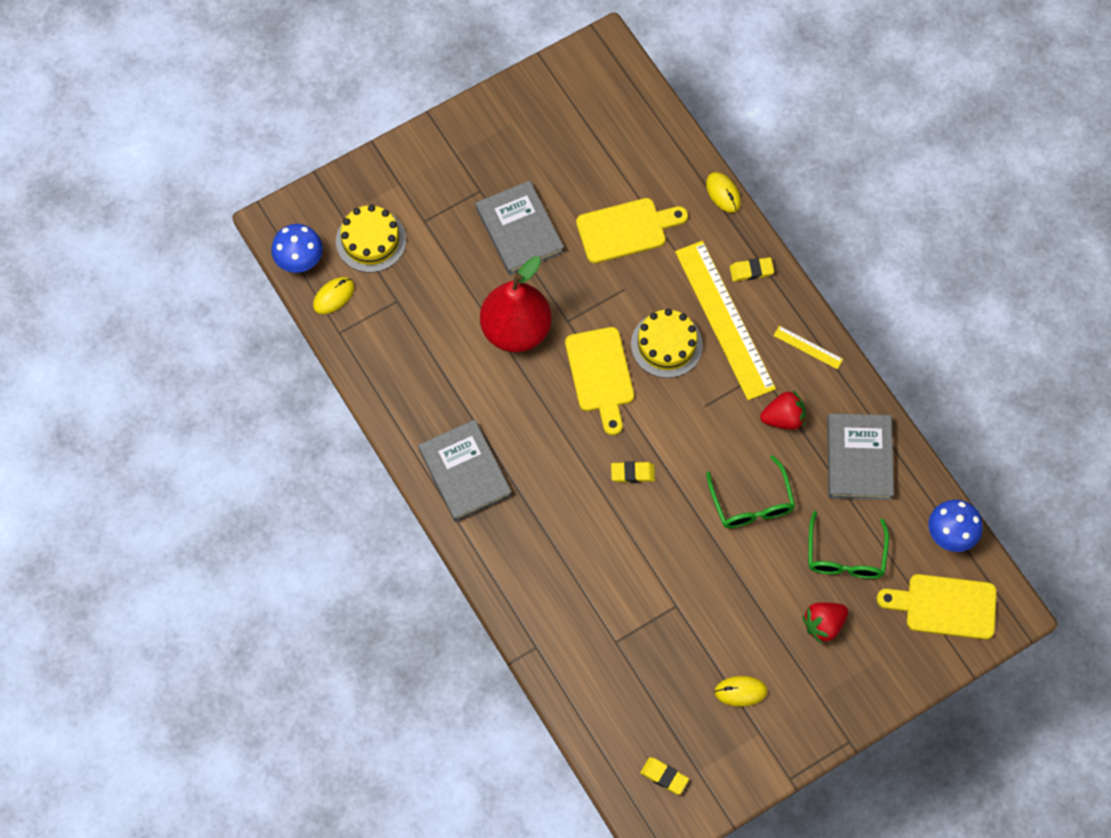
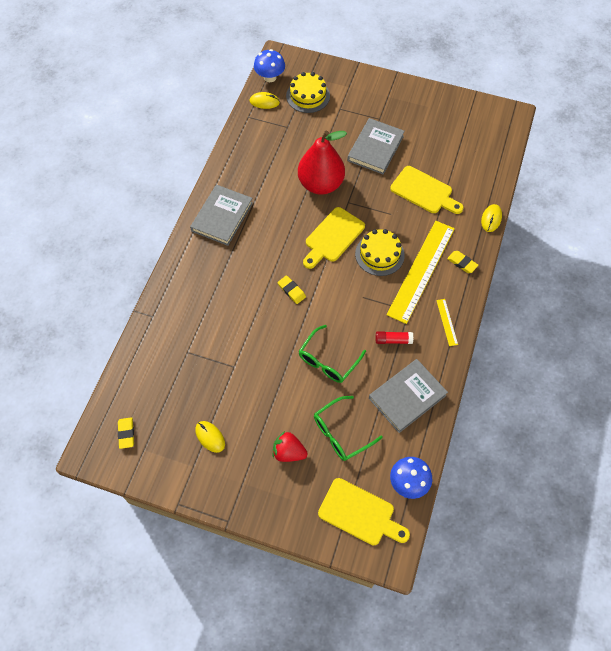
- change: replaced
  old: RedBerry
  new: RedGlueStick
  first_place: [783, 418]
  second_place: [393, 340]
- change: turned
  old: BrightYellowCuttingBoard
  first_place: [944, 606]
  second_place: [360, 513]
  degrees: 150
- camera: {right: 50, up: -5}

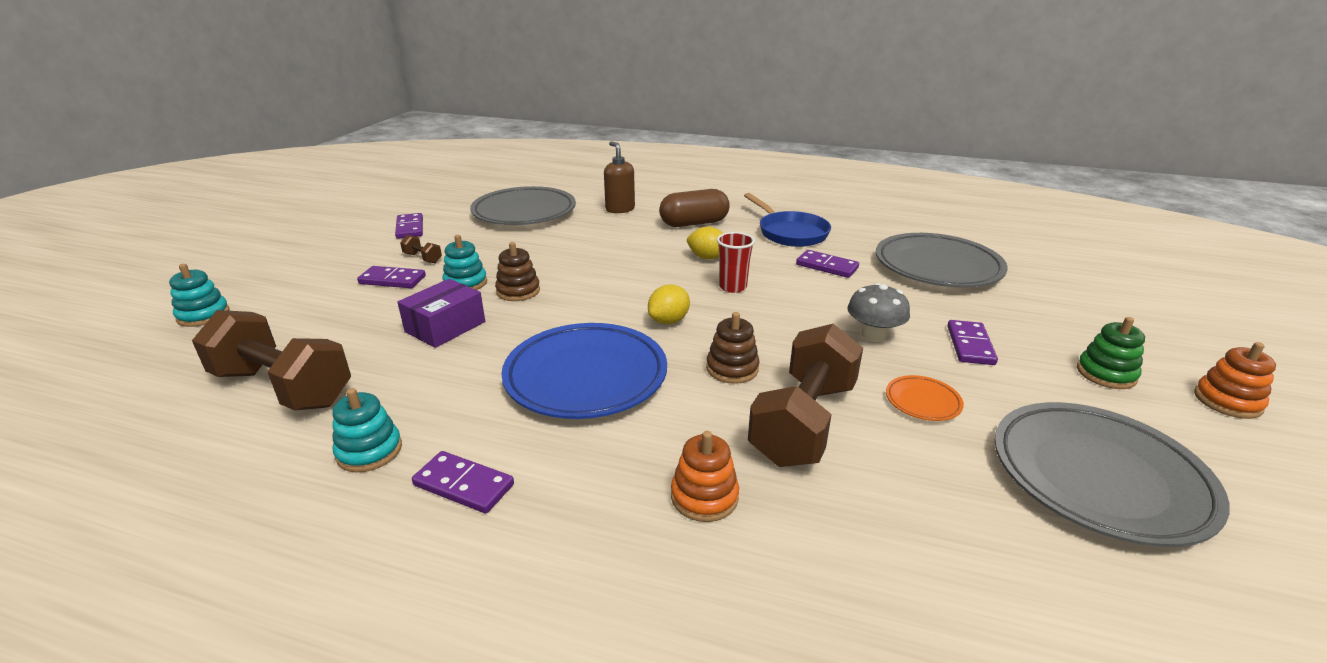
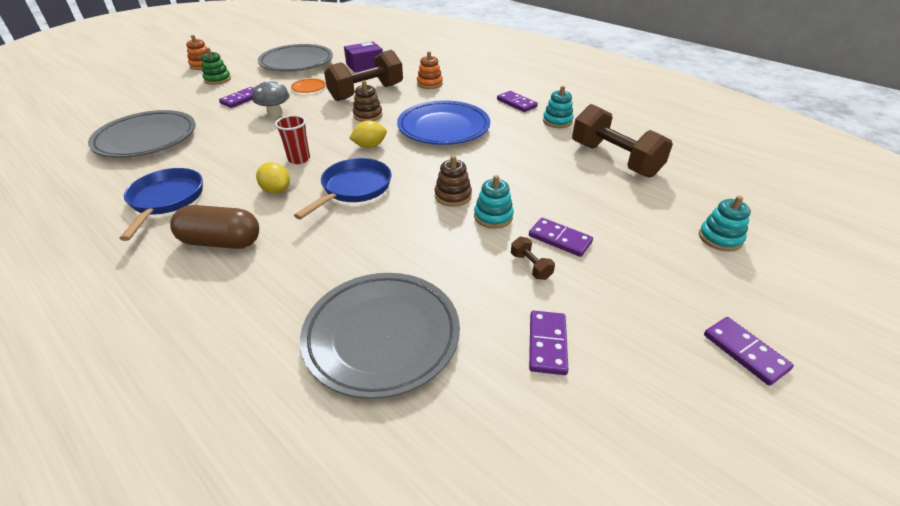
- change: moved
  old: RoyalPurpleBox
  first_place: [445, 327]
  second_place: [365, 65]
- change: removed
  old: DarkBrownSoapPump
  first_place: [620, 209]
- change: moved
  old: RoyalPurpleDomino
  first_place: [826, 266]
  second_place: [745, 352]
- change: added
  new: BluePan
  second_place: [354, 188]
- camera: {right: -155, up: 10}

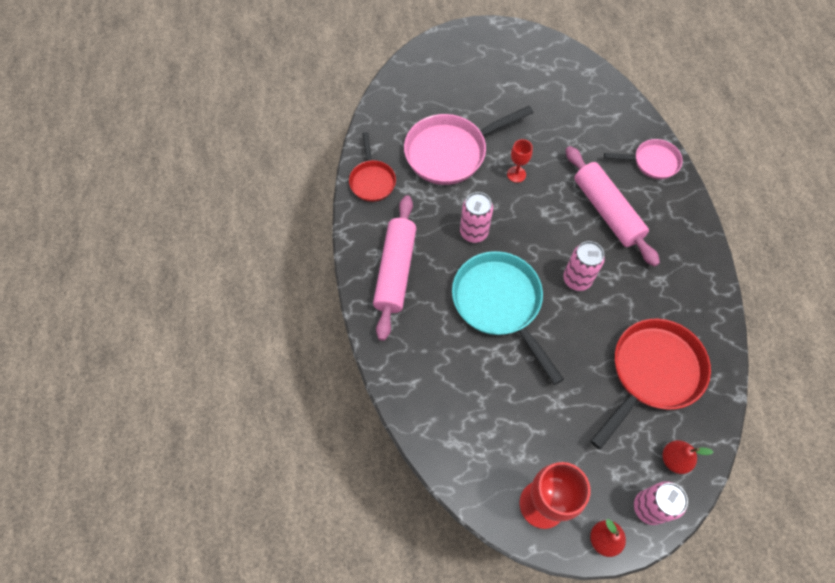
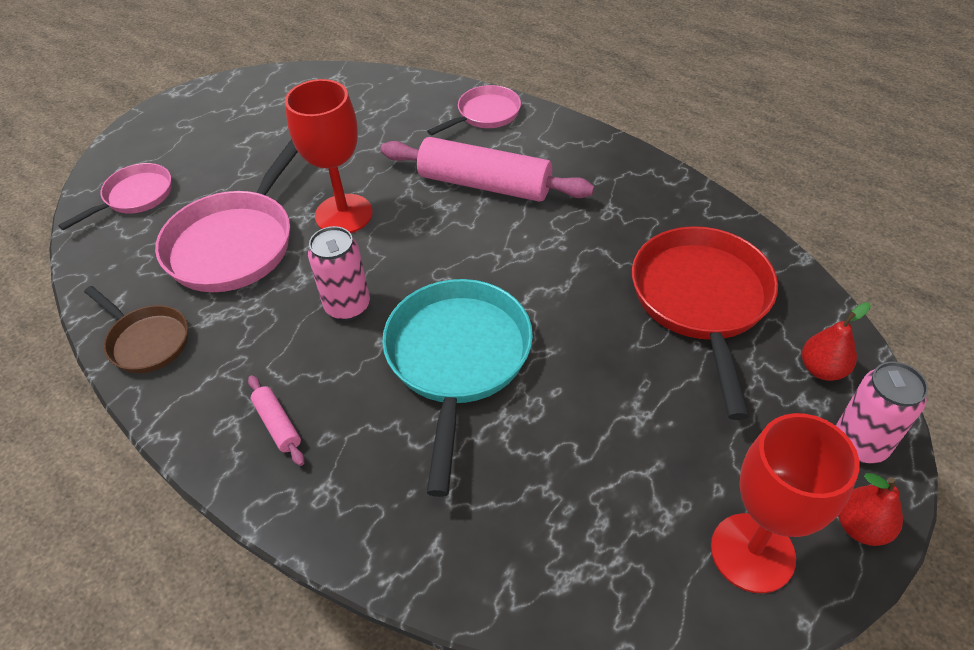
- change: recoloured
  old: RedPan
  new: DarkBrownPan
  first_place: [372, 180]
  second_place: [146, 341]
- change: resized
  old: PinkRollingPin
  first_place: [395, 271]
  second_place: [277, 424]
  factor: 0.44
- change: turned
  old: TurquoisePan
  first_place: [499, 304]
  second_place: [457, 360]
  degrees: 75
- change: resized
  old: RedWineGlass
  first_place: [516, 174]
  second_place: [344, 214]
  factor: 1.97
- change: removed
  old: PinkSodaCan
  first_place: [577, 279]
- change: added
  new: PinkPan
  second_place: [135, 197]
- camera: {right: -40, up: -15}

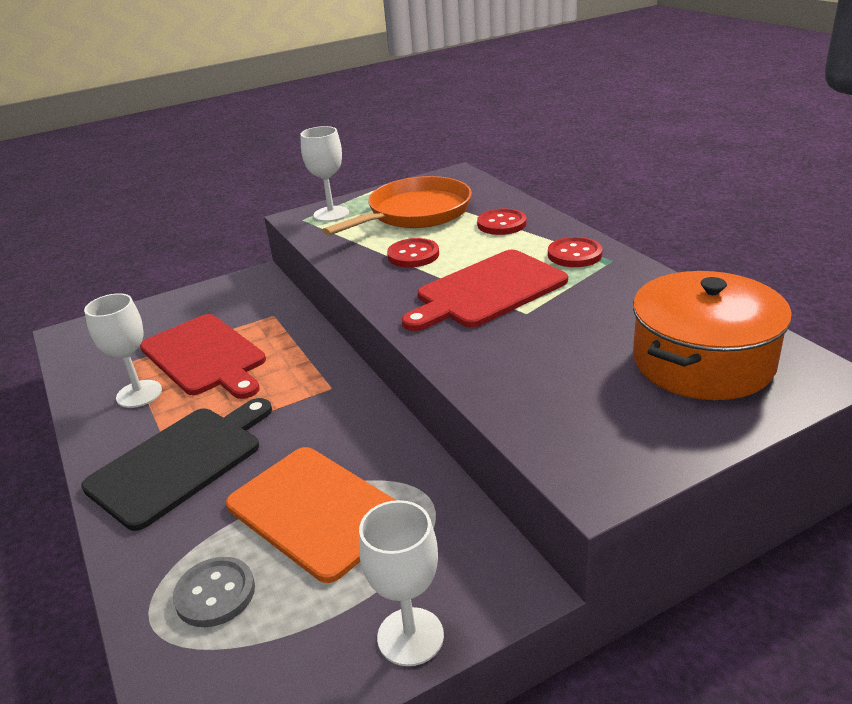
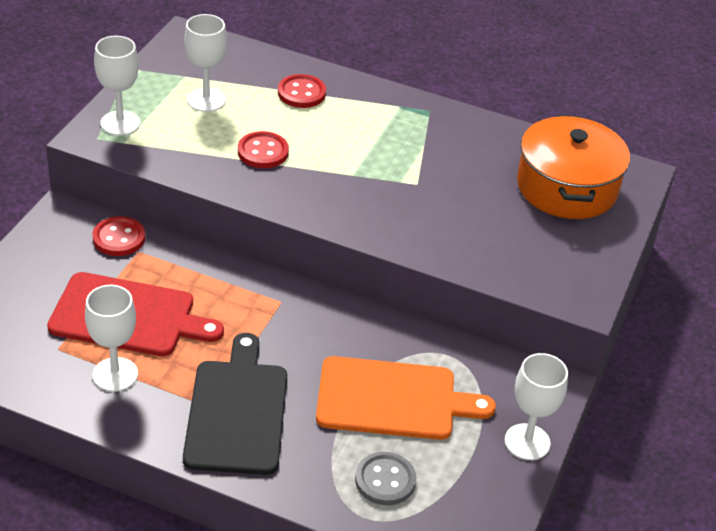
- change: replaced
  old: BrightOrangePan
  new: PureWhiteWineGlass
  first_place: [415, 213]
  second_place: [206, 100]
- change: removed
  old: RedCuttingBoard
  first_place: [487, 291]
- change: moved
  old: RedButton
  first_place: [574, 254]
  second_place: [119, 238]
- camera: {right: -45, up: 10}

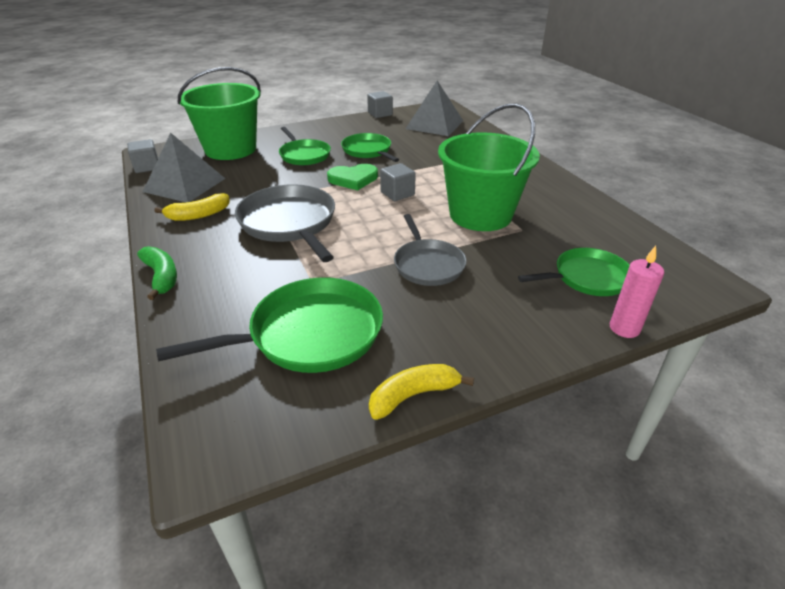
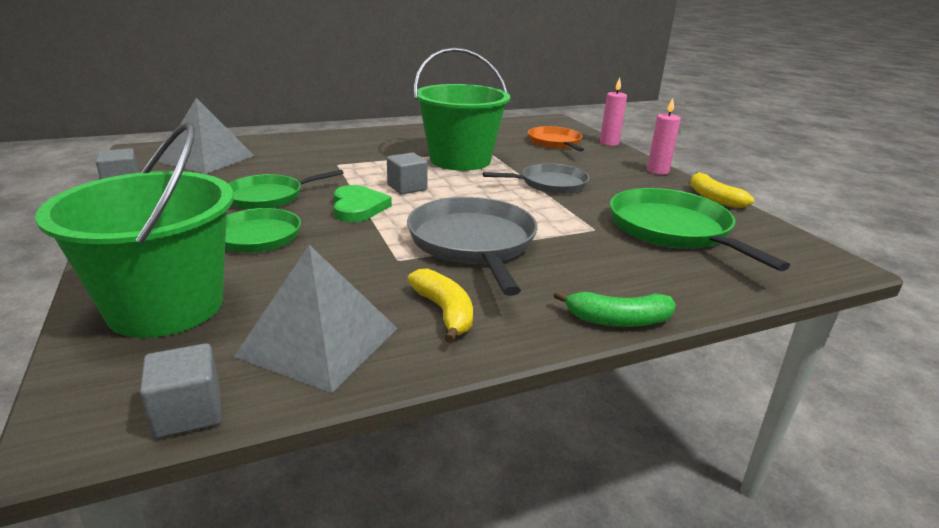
- change: turned
  old: GreenBananaFruit
  first_place: [162, 277]
  second_place: [618, 320]
  degrees: -150
- change: turned
  old: GrayPan
  first_place: [289, 223]
  second_place: [473, 243]
  degrees: 105
- change: recoloured
  old: GreenPan
  new: BrightOrangePan
  first_place: [587, 278]
  second_place: [555, 143]
- change: added
  new: PinkCandle
  second_place: [657, 171]
- camera: {right: -90, up: -10}

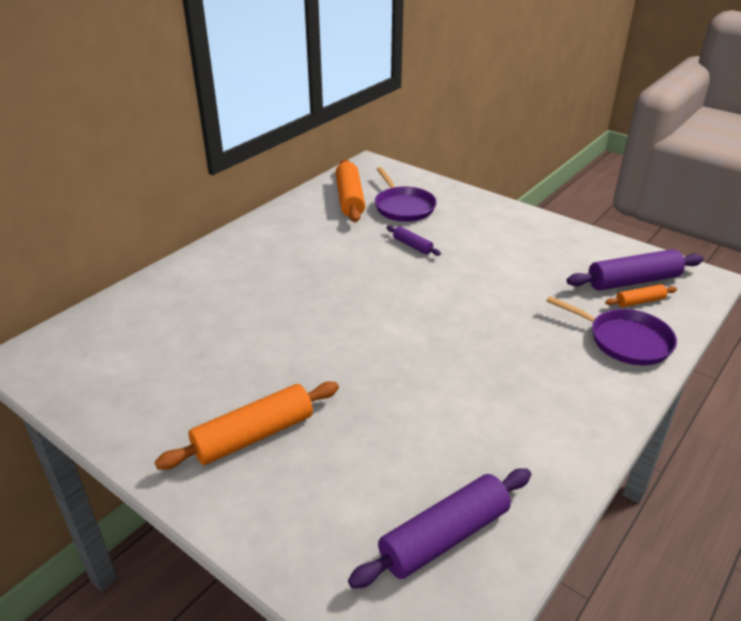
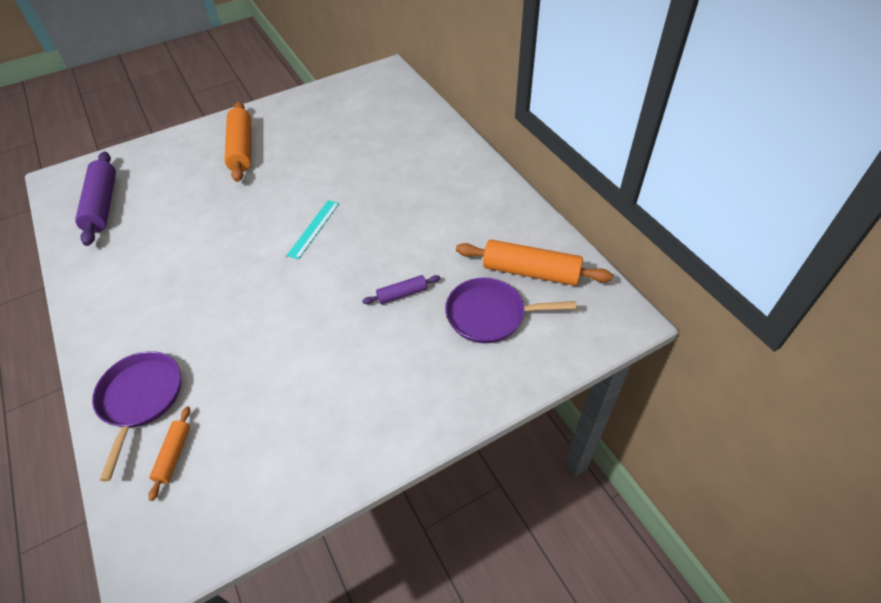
- change: turned
  old: RoyalPurplePan
  first_place: [625, 340]
  second_place: [141, 398]
  degrees: 120
- change: removed
  old: RoyalPurpleRollingPin
  first_place: [633, 281]
- change: added
  new: TurquoiseStraightedge
  second_place: [313, 228]
- camera: {right: 115, up: 15}

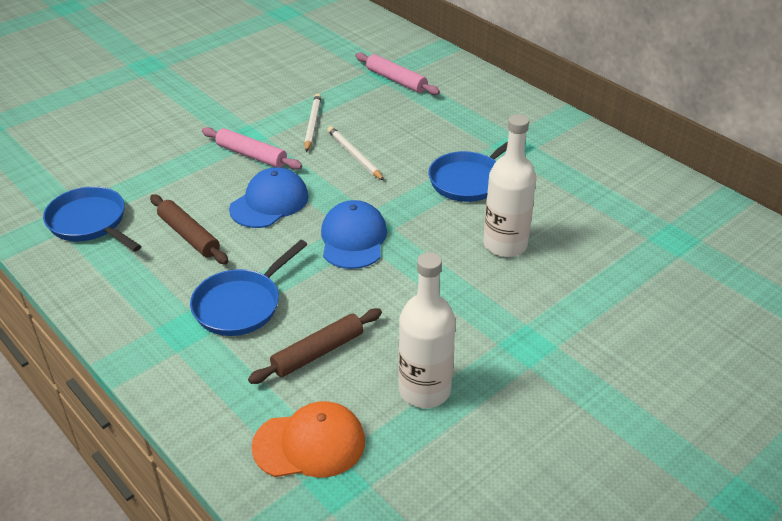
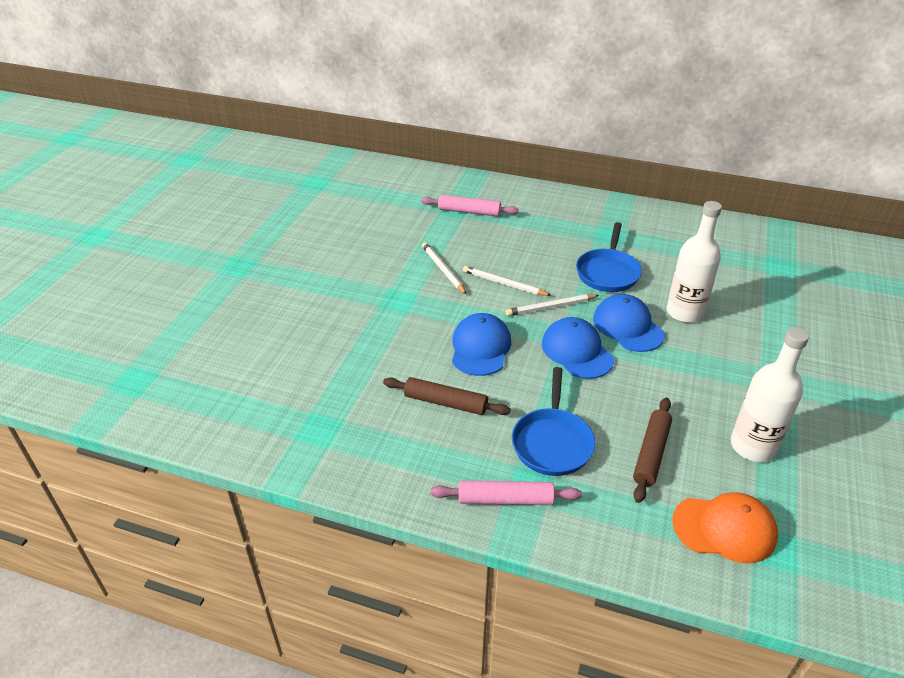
- change: removed
  old: BluePan
  first_place: [90, 223]
- change: moved
  old: PinkRollingPin
  first_place: [251, 155]
  second_place: [505, 500]
- change: turned
  old: BrightOrangeBaseballCap
  first_place: [309, 444]
  second_place: [724, 528]
  degrees: 45
- change: added
  new: PureWhiteWoodenPencil
  second_place: [550, 307]
- change: added
  new: BlueBaseballCap
  second_place: [628, 326]
- camera: {right: -30, up: 0}

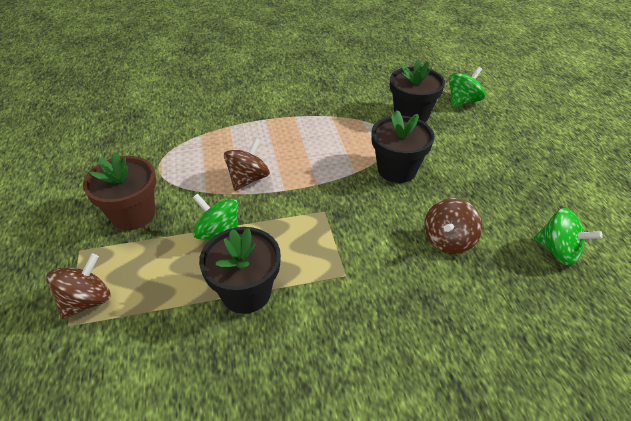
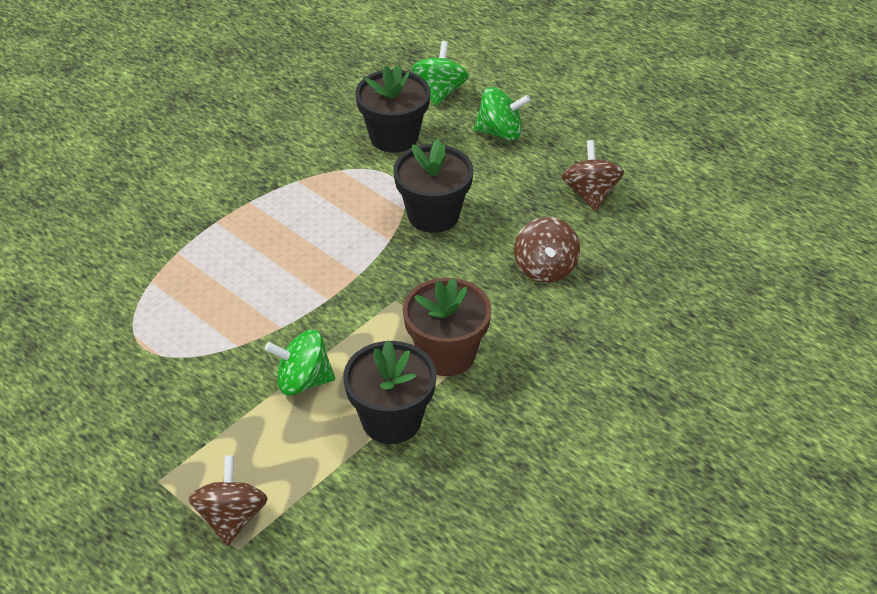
- change: moved
  old: DarkBrownPlantPot
  first_place: [133, 214]
  second_place: [446, 354]
- change: moved
  old: DarkBrownToyTop
  first_place: [248, 179]
  second_place: [590, 194]
- change: moved
  old: GreenToyTop
  first_place: [557, 251]
  second_place: [500, 132]
- camera: {right: -35, up: 0}

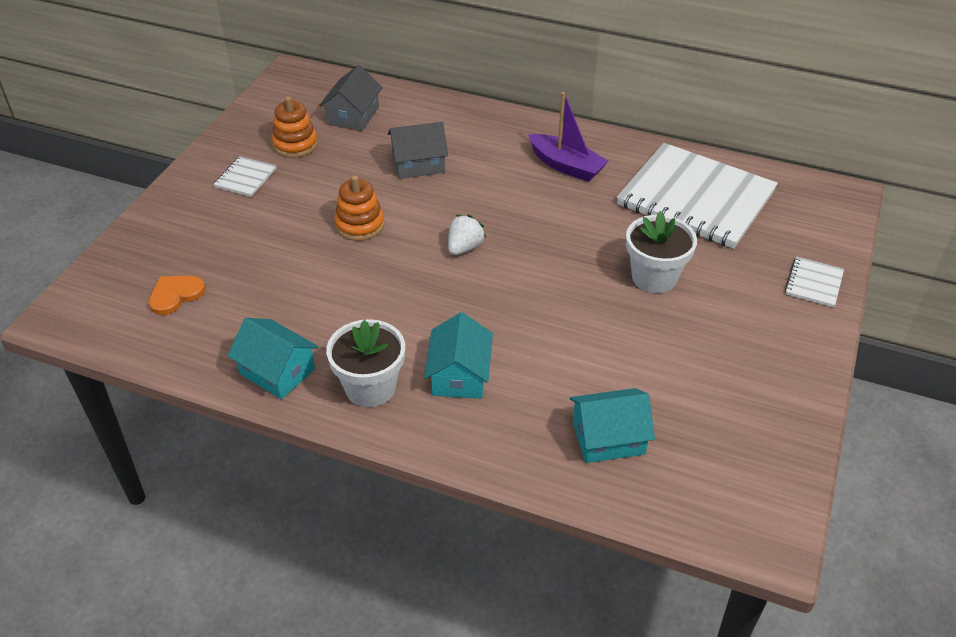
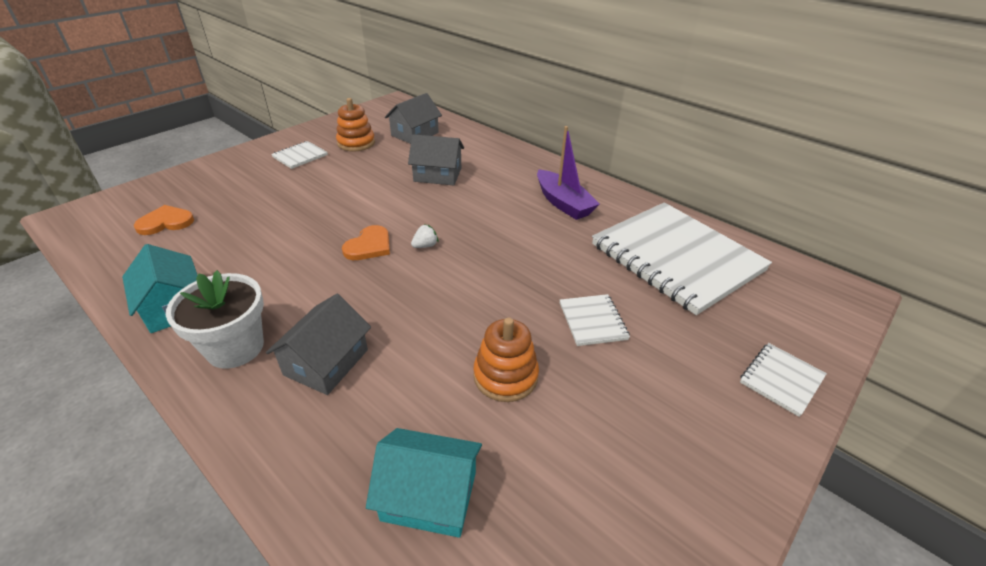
- change: moved
  old: BrightOrangeRingStacker
  first_place: [360, 225]
  second_place: [505, 376]
- change: recoloured
  old: TurquoiseToyHouse
  new: GrayToyHouse
  first_place: [459, 375]
  second_place: [326, 362]
- change: resized
  old: PureWhiteBerry
  first_place: [464, 247]
  second_place: [425, 246]
  factor: 0.65
- change: replaced
  old: PureWhitePlantPot
  new: PureWhiteExerciseBook
  first_place: [654, 277]
  second_place: [592, 321]
- change: added
  new: BrightOrangeHeart
  second_place: [369, 246]
- camera: {right: 20, up: -5}

